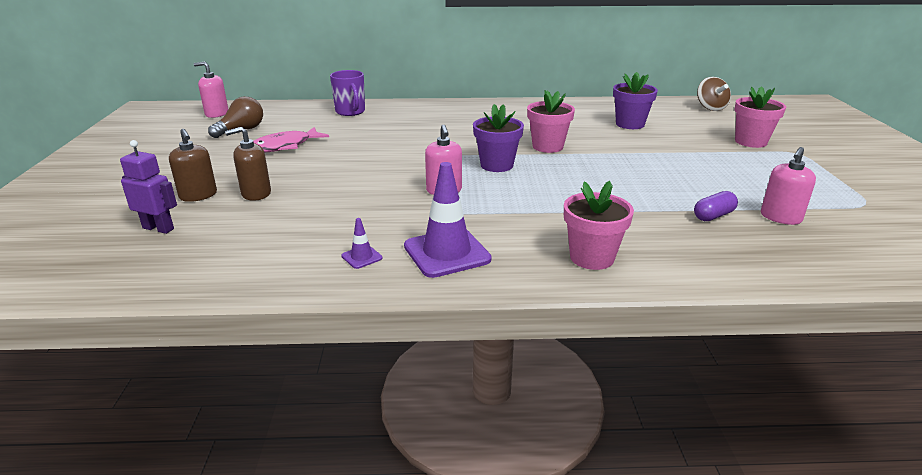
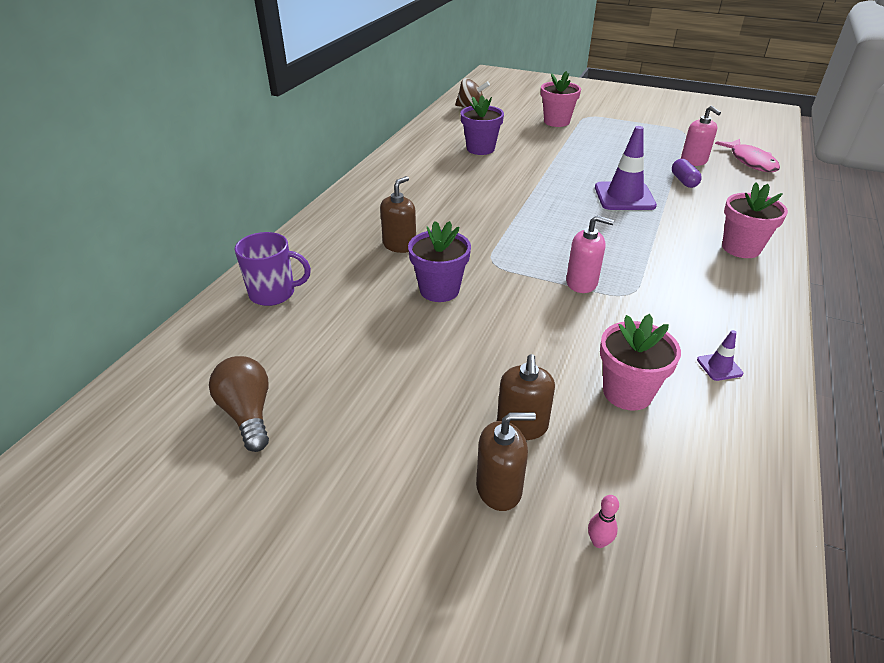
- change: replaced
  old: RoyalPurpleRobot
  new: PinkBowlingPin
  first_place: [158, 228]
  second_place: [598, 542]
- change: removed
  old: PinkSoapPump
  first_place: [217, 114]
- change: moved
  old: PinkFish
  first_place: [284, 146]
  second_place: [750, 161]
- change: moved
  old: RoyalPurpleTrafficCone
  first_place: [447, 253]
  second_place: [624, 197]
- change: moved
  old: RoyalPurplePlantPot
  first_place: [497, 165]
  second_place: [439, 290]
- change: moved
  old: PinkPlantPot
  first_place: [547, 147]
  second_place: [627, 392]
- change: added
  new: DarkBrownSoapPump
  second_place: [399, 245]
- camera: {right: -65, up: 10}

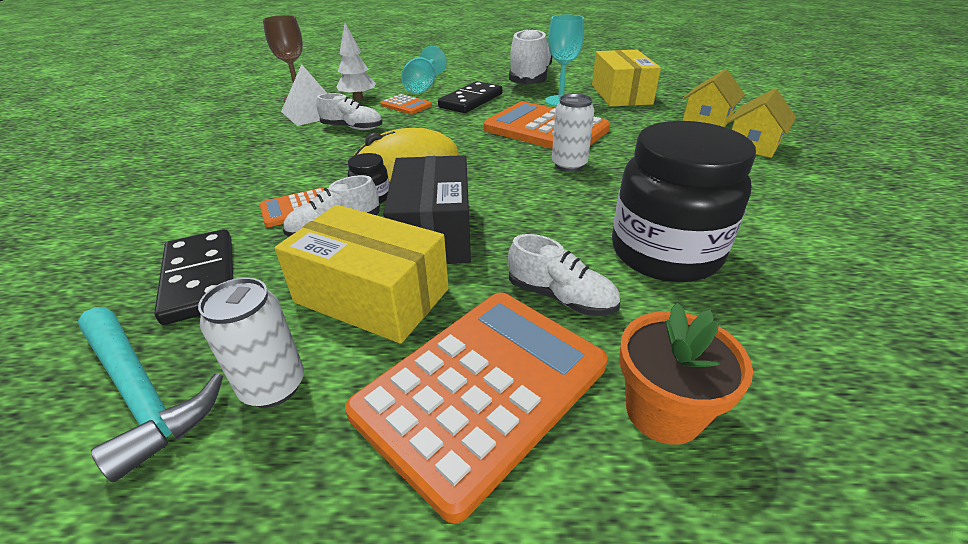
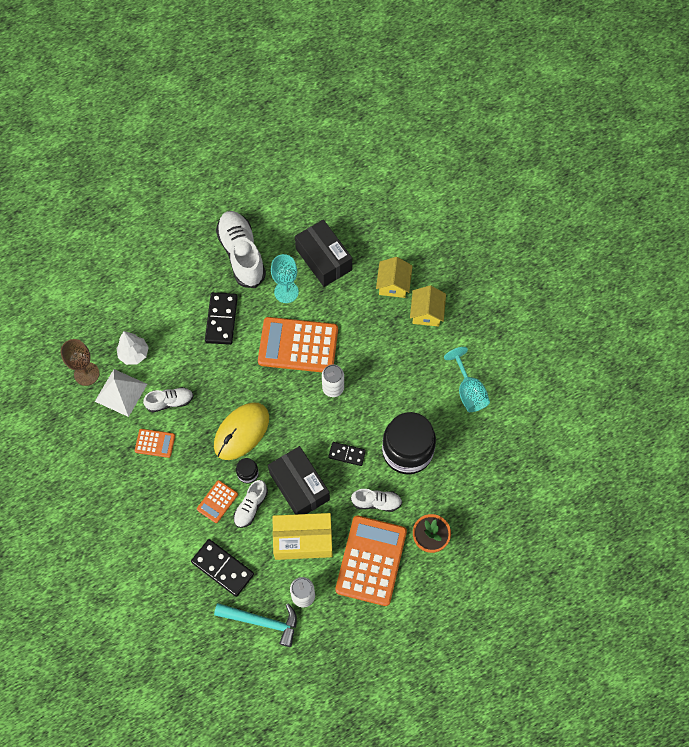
- change: moved
  old: BrightOrangeAddingMachine
  first_place: [406, 105]
  second_place: [155, 443]
- change: moved
  old: TurquoiseWineGlass
  first_place: [423, 87]
  second_place: [468, 391]
- change: recoloured
  old: BrightYellowBox
  new: EbonyBox
  first_place: [620, 94]
  second_place: [323, 259]
- change: added
  new: EbonyDomino
  second_place: [347, 454]
- camera: {right: -30, up: 30}

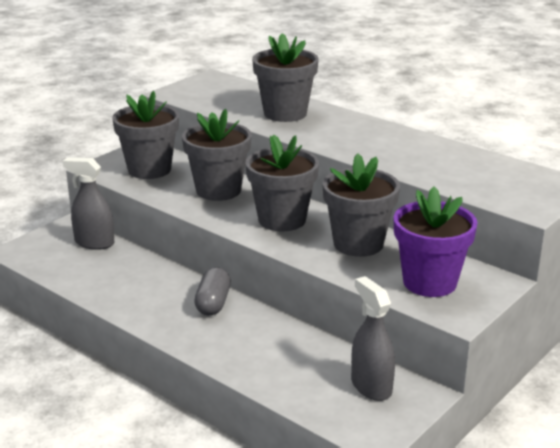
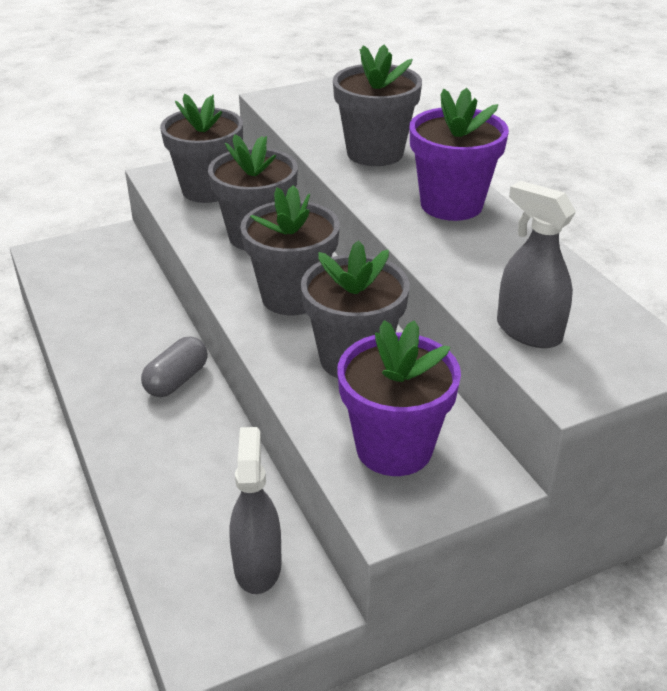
- change: moved
  old: GraySprayCleaner
  first_place: [94, 243]
  second_place: [528, 331]
- change: added
  new: RoyalPurplePlantPot
  second_place: [451, 204]
- camera: {right: 25, up: 10}

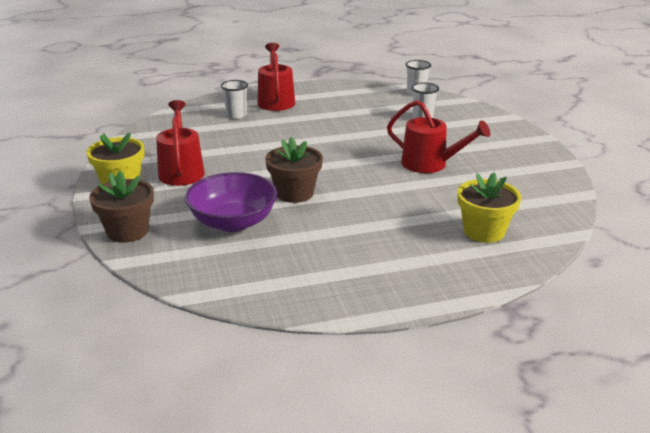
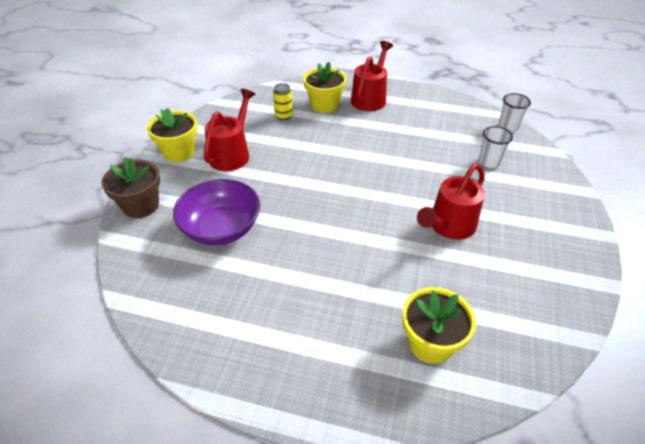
- change: replaced
  old: PureWhiteTumbler
  new: BrightYellowPlantPot
  first_place: [236, 115]
  second_place: [324, 105]
- change: removed
  old: DarkBrownPlantPot
  first_place: [294, 193]
- change: turned
  old: RedWateringPot
  first_place: [430, 164]
  second_place: [448, 226]
  degrees: 75
- change: added
  new: BrightYellowSodaCan
  second_place: [284, 116]
- camera: {right: 30, up: 15}

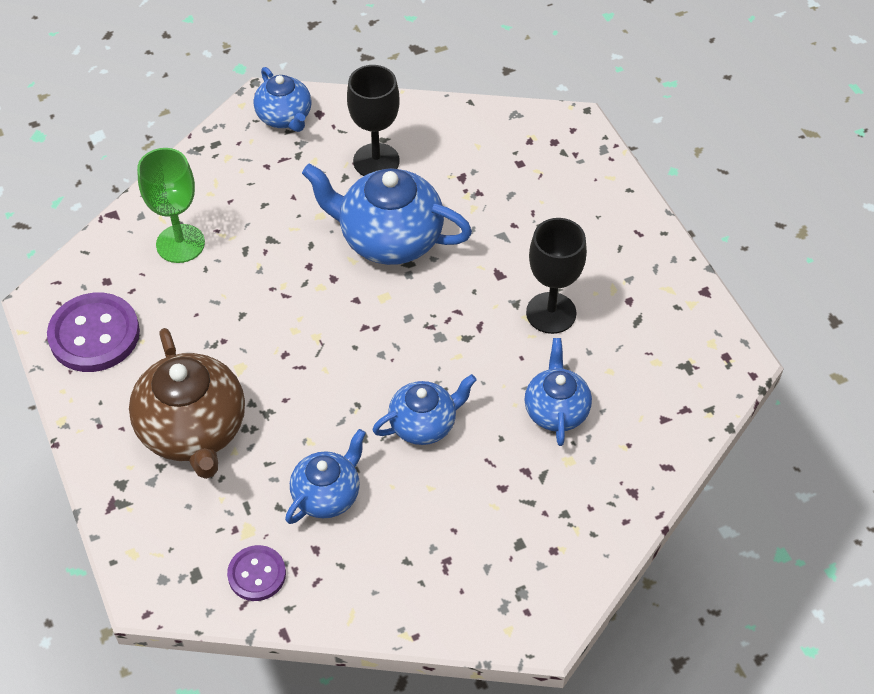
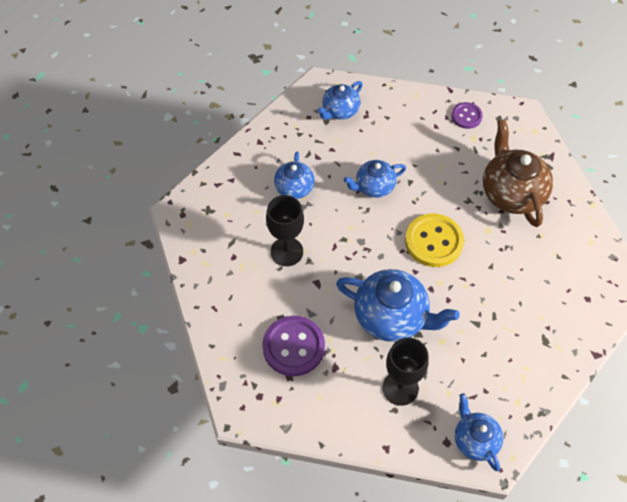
- change: moved
  old: RoyalPurpleButton
  first_place: [94, 335]
  second_place: [293, 347]
- change: removed
  old: GreenWineGlass
  first_place: [180, 243]
- change: moved
  old: BlueTeaPot
  first_place: [327, 494]
  second_place: [340, 111]
- change: added
  new: BrightYellowButton
  second_place: [433, 241]
- camera: {right: -175, up: 5}

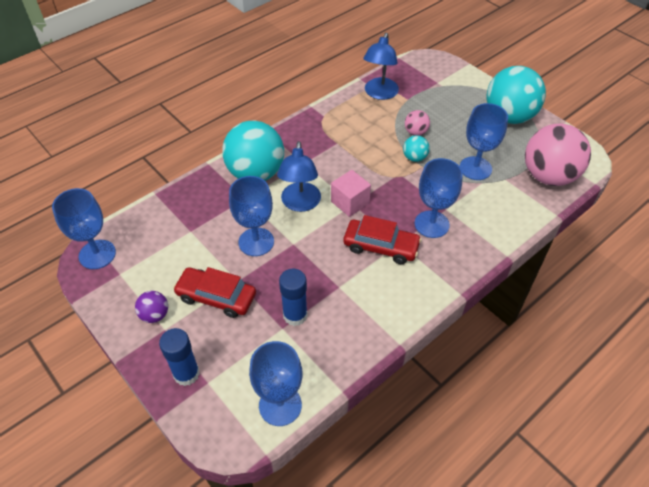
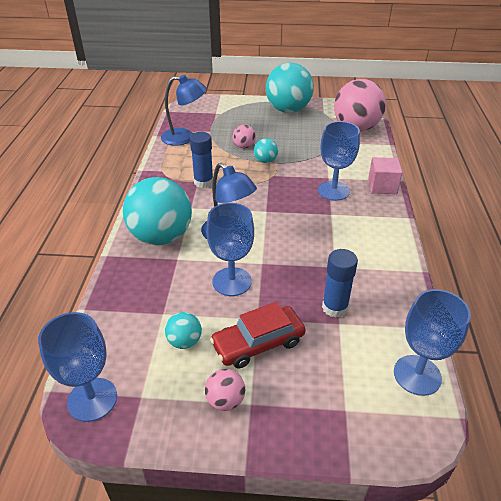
- change: recoloured
  old: RoyalPurpleSphere
  new: PinkSphere
  first_place: [155, 315]
  second_place: [225, 400]
- change: moved
  old: BlueGlueStick
  first_place: [186, 374]
  second_place: [203, 182]
- change: moved
  old: PinkSolidCube
  first_place: [350, 202]
  second_place: [382, 186]
- change: removed
  old: RedAutomobile
  first_place: [381, 246]
- change: turned
  old: BlueDeskLamp
  first_place: [379, 94]
  second_place: [185, 137]
  degrees: -60
- change: removed
  old: BlueWineGlass
  first_place: [475, 168]
- change: added
  new: TurquoiseSphere
  second_place: [184, 341]
- camera: {right: -45, up: -10}

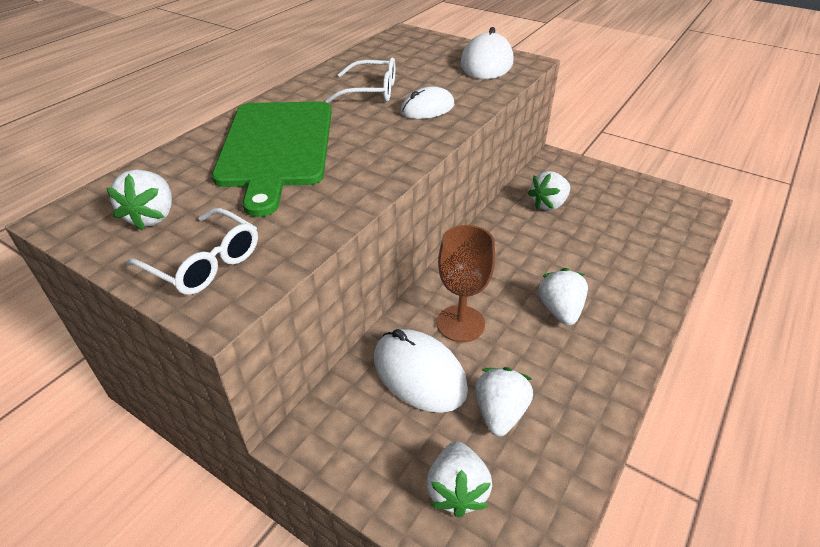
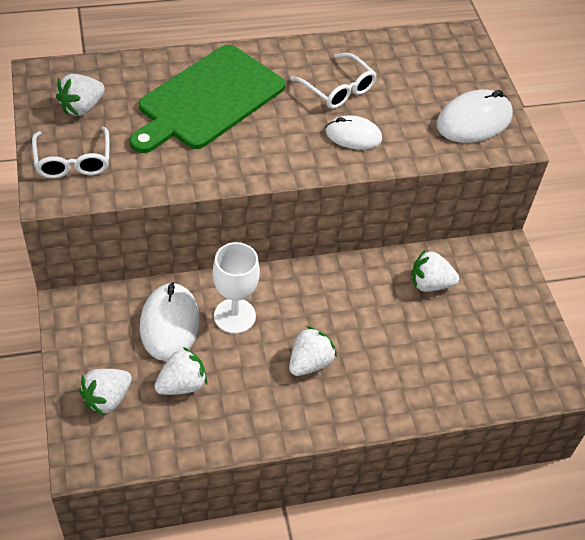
- change: recoloured
  old: DarkBrownWineGlass
  new: PureWhiteWineGlass
  first_place: [460, 323]
  second_place: [234, 316]
- camera: {right: 40, up: 10}

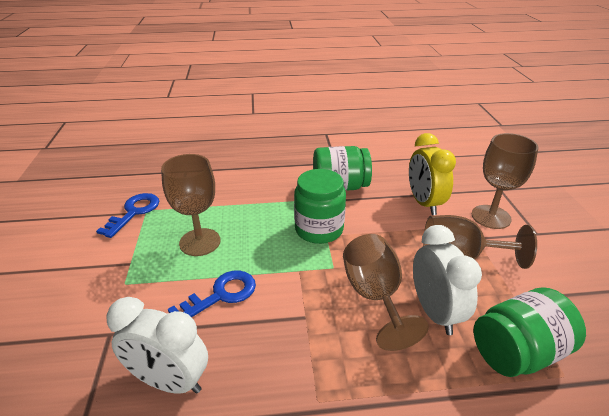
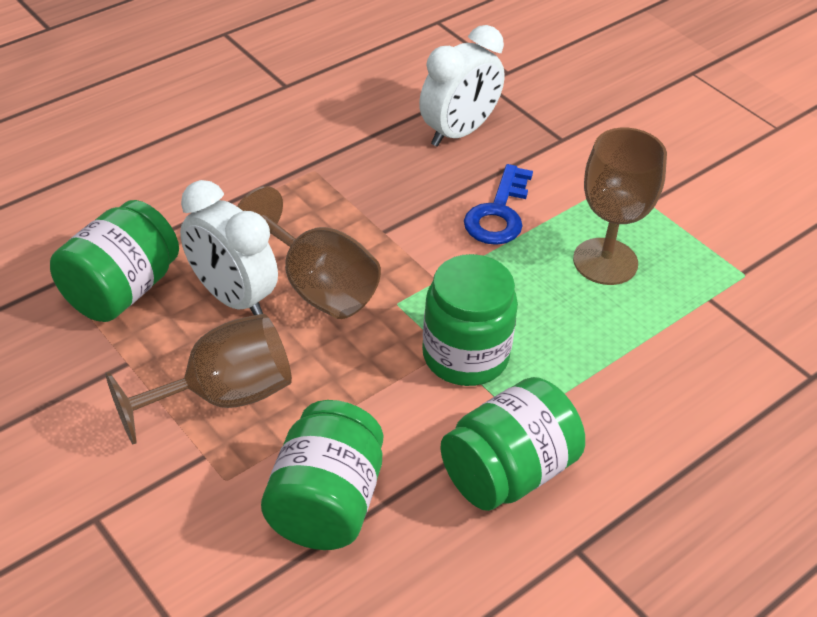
- change: removed
  old: BlueKey
  first_place: [134, 212]
- change: turned
  old: PureWhiteClock
  first_place: [169, 381]
  second_place: [458, 132]
  degrees: 150
- change: replaced
  old: BrightYellowClock
  new: GreenPreserveJar
  first_place: [424, 203]
  second_place: [326, 503]
- change: removed
  old: DarkBrownWineGlass
  first_place: [491, 217]
- camera: {right: 145, up: 10}

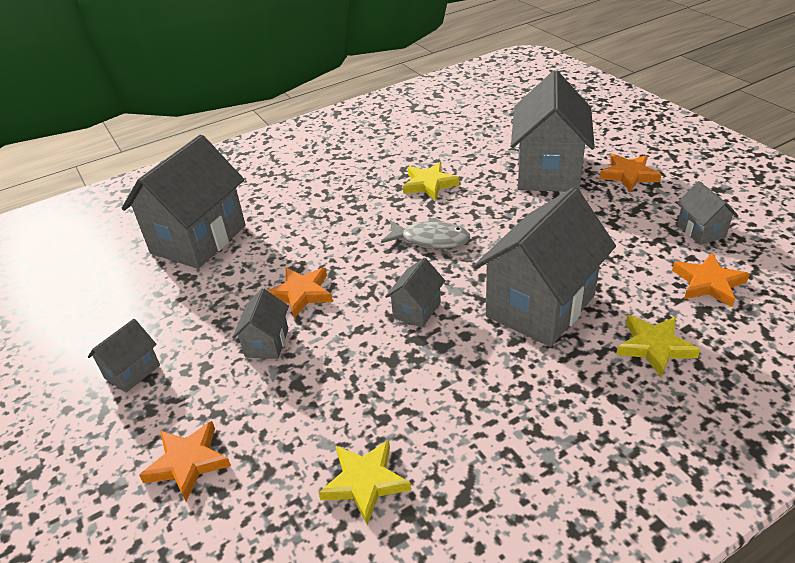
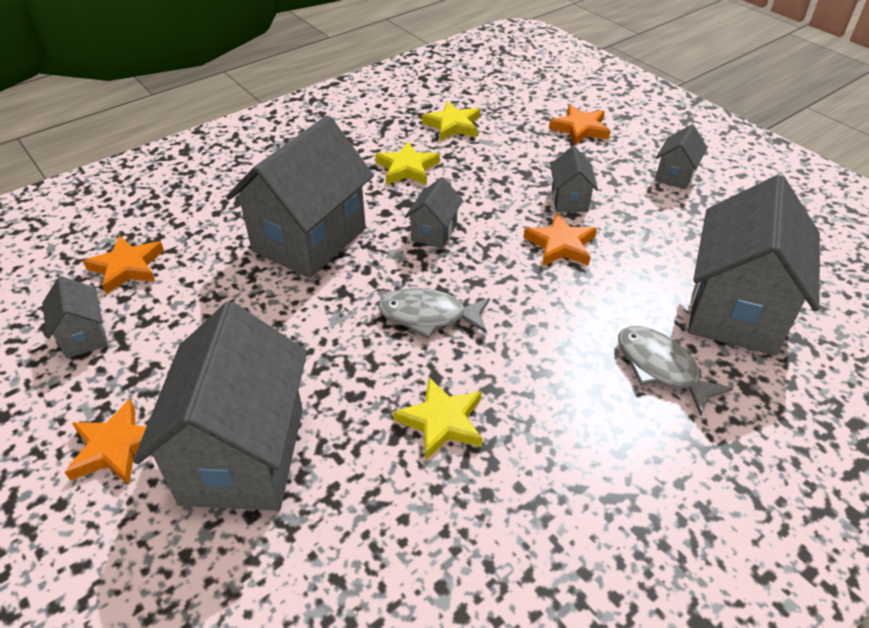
- change: moved
  old: BrightYellowStarShape
  first_place: [654, 347]
  second_place: [407, 168]
- change: added
  new: GrayFish
  second_place: [661, 368]
- camera: {right: 170, up: 5}

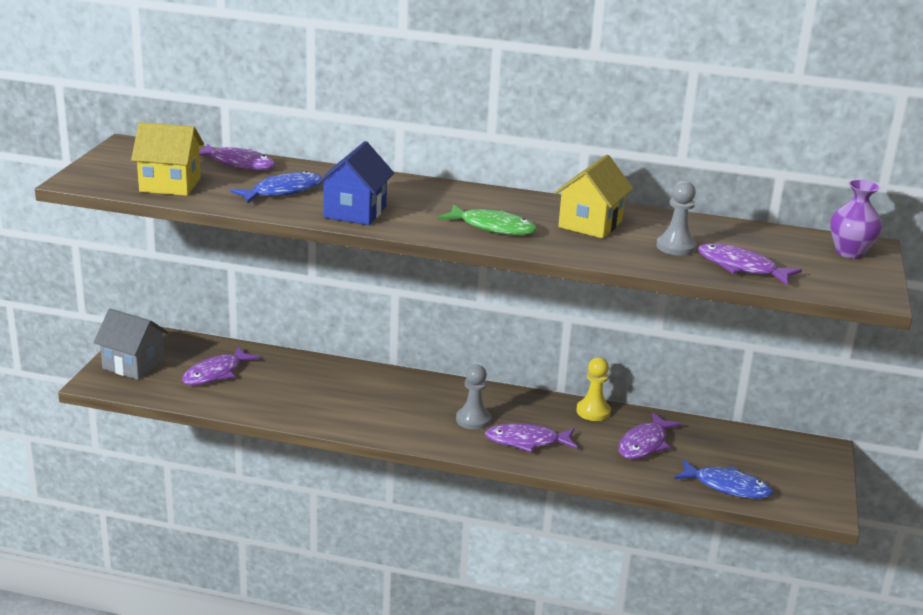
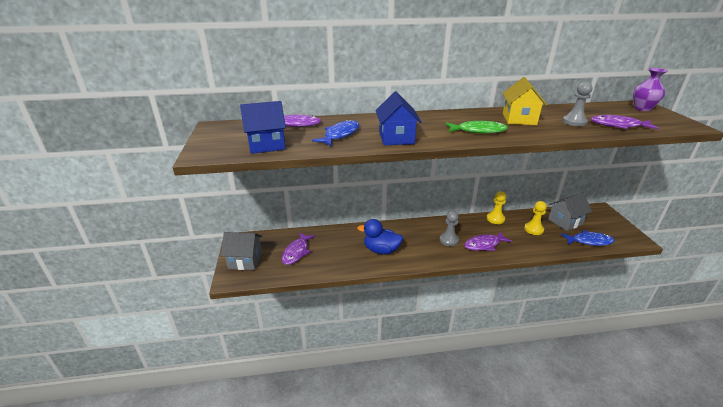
- change: recoloured
  old: BrightYellowToyHouse
  new: BlueToyHouse
  first_place: [170, 185]
  second_place: [267, 145]
- change: replaced
  old: RoyalPurpleFish
  new: BrightYellowPawn
  first_place: [644, 444]
  second_place: [533, 229]
- change: added
  new: BlueRubberDuck
  second_place: [381, 250]
- change: added
  new: GrayToyHouse
  second_place: [565, 222]
- camera: {right: -20, up: 5}

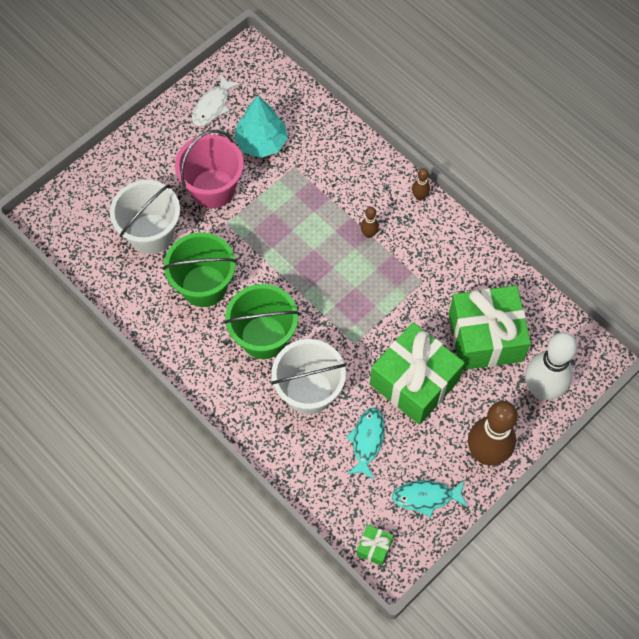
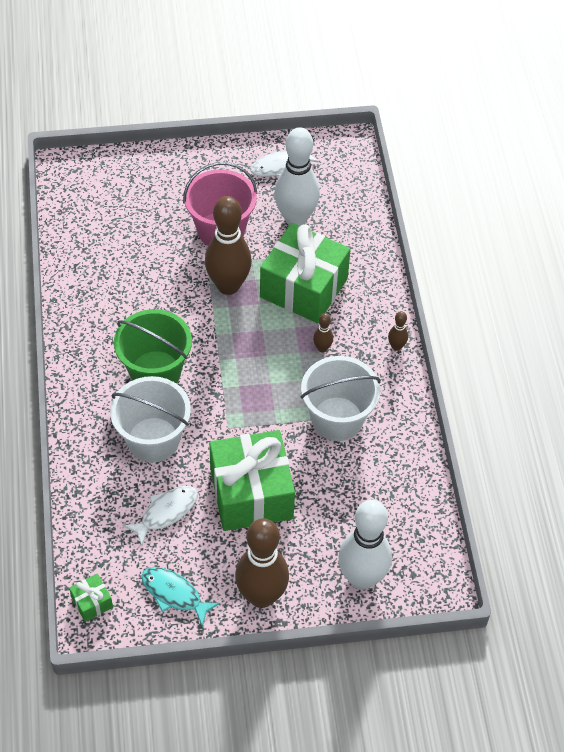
- change: moved
  old: PureWhitePail
  first_place: [151, 234]
  second_place: [337, 419]
- change: removed
  old: GreenPail
  first_place: [204, 286]
- change: replaced
  old: TurquoiseTree
  new: PureWhiteBowlingPin
  first_place: [261, 142]
  second_place: [295, 219]
- change: recoloured
  old: TurquoiseFish
  new: PureWhiteFish
  first_place: [367, 441]
  second_place: [166, 512]
- change: moved
  old: GreenWrappedGift
  first_place: [485, 337]
  second_place: [304, 288]
- change: added
  new: DarkBrownBowlingPin
  second_place: [228, 286]
- camera: {right: 35, up: -10}

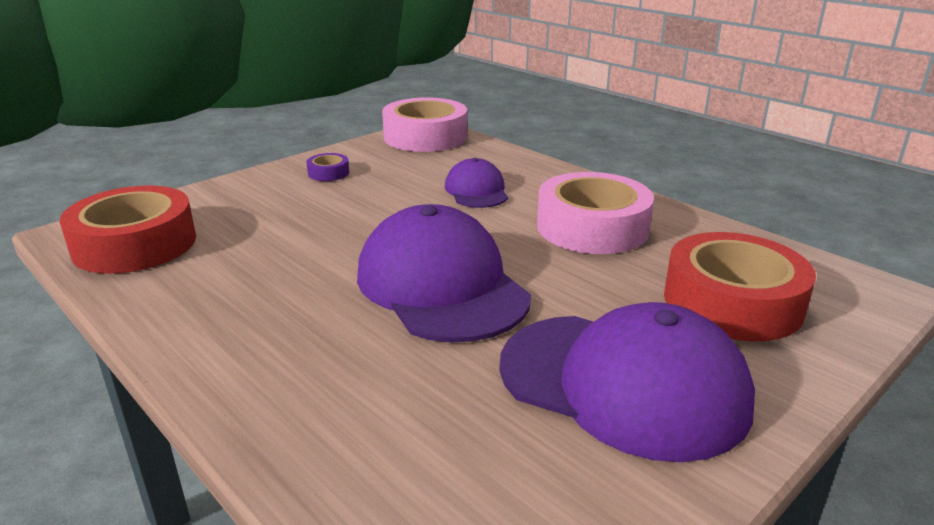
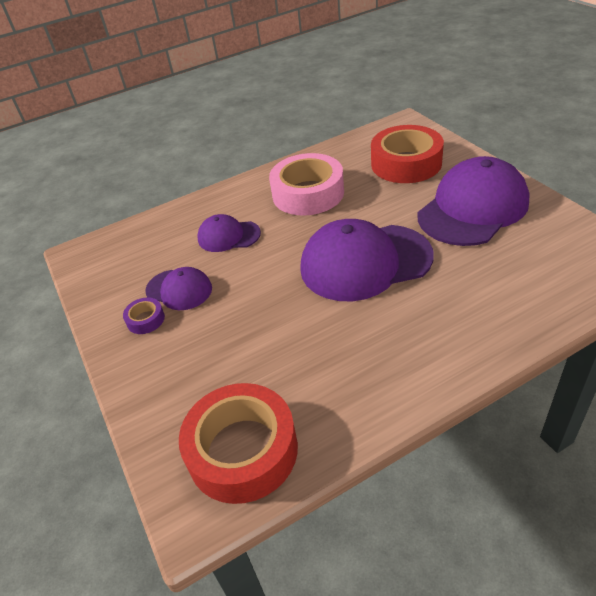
- change: removed
  old: PinkTape
  first_place: [425, 137]
- change: added
  new: RoyalPurpleBaseballCap
  second_place: [179, 290]
- camera: {right: -70, up: 15}

